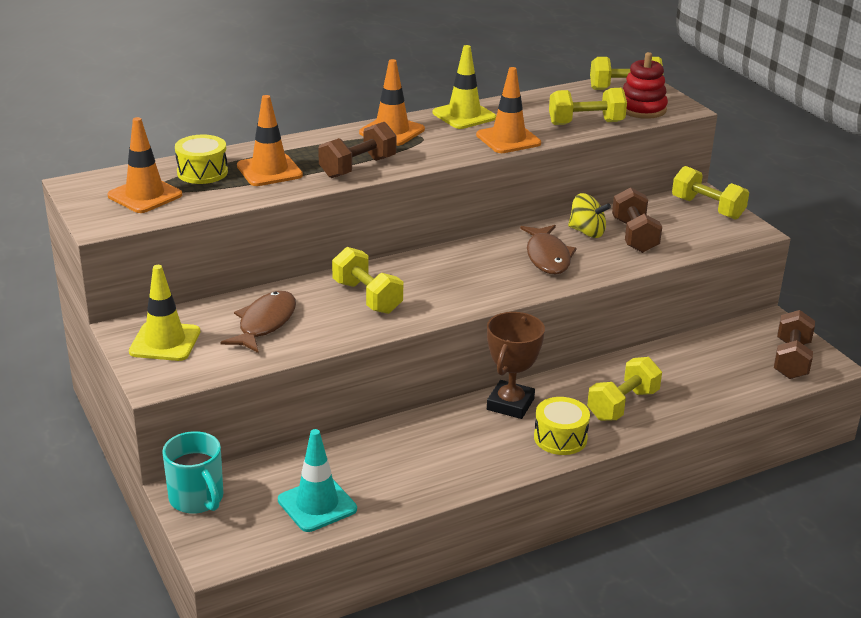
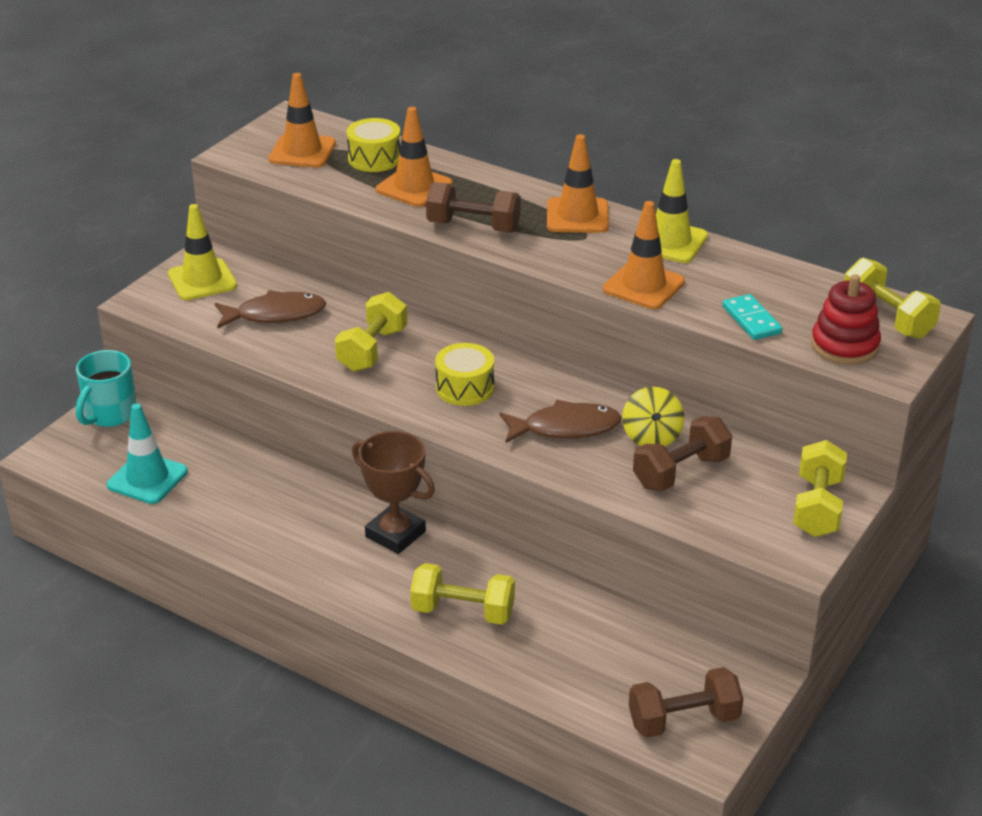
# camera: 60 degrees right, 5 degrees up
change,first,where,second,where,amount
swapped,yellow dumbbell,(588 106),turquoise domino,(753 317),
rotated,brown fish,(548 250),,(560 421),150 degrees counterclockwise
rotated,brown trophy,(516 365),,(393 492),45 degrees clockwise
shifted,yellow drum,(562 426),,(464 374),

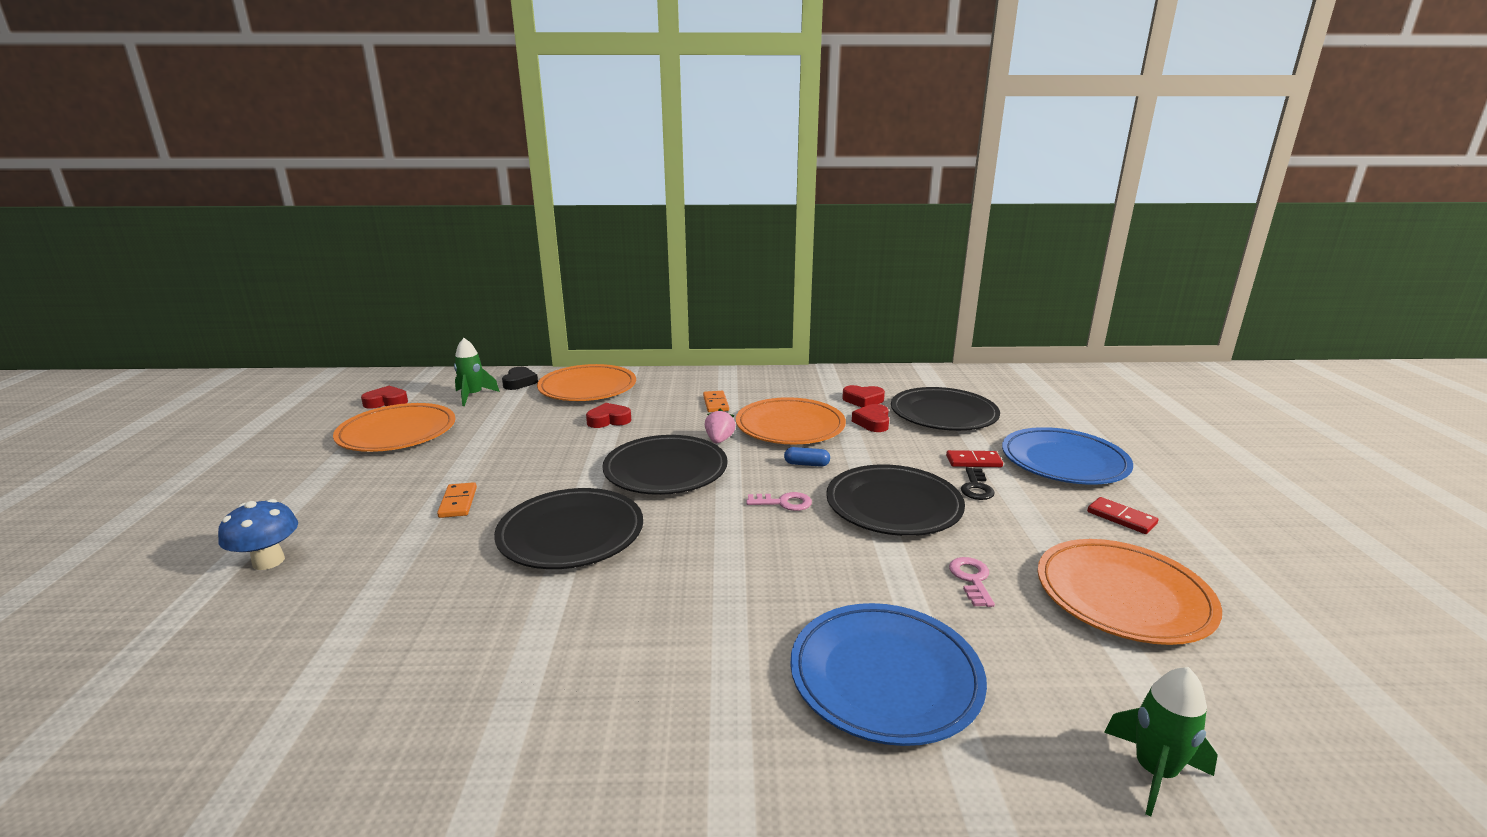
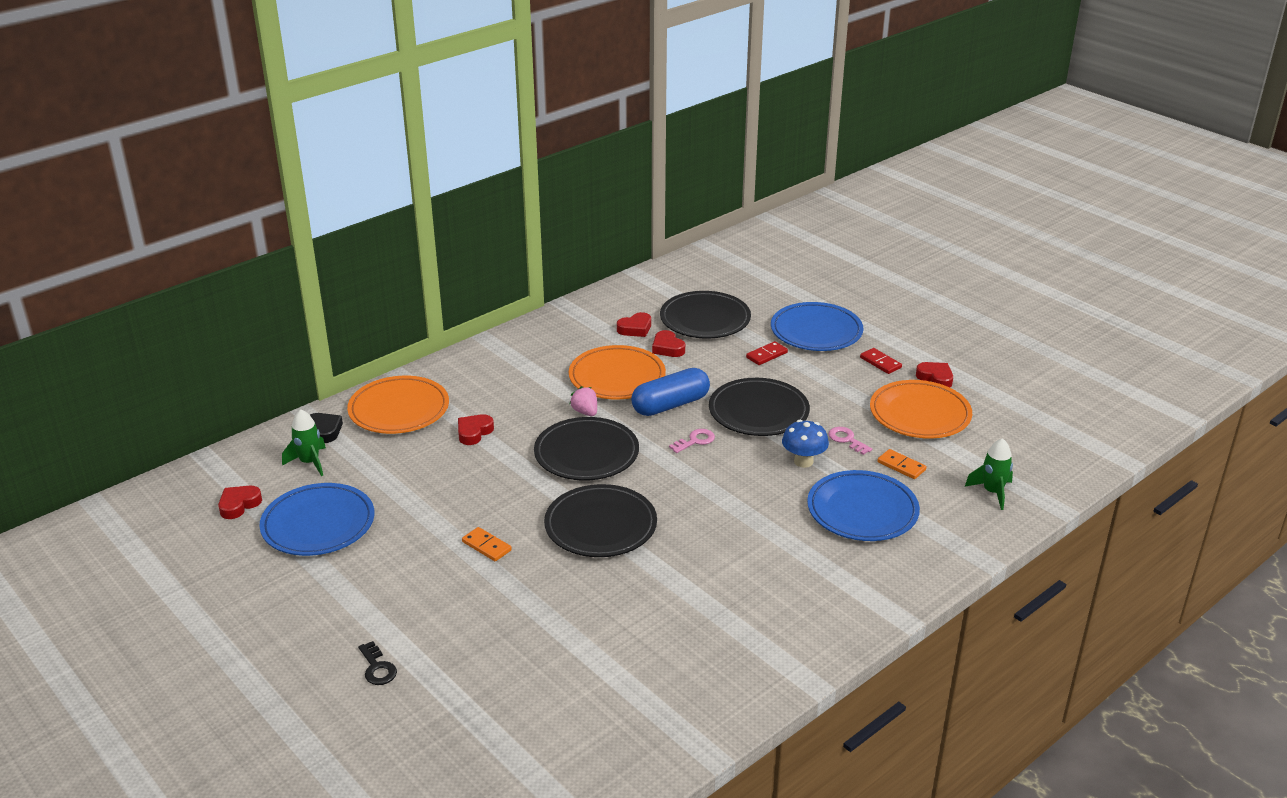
# camera: 40 degrees left, 10 degrees up
change,first,where,second,where,amount
shifted,orange domino,(716 401),,(902 464),
repainted,orange plate,(394 427),blue plate,(316 519),
scaled,blue capsule,(807 457),,(670 392),x2.28
shifted,black key,(978 483),,(377 663),
rotated,red domino,(1122 515),,(881 361),45 degrees clockwise
shifted,blue mushroom,(258 534),,(805 444),
new,,,red heart,(934 375),

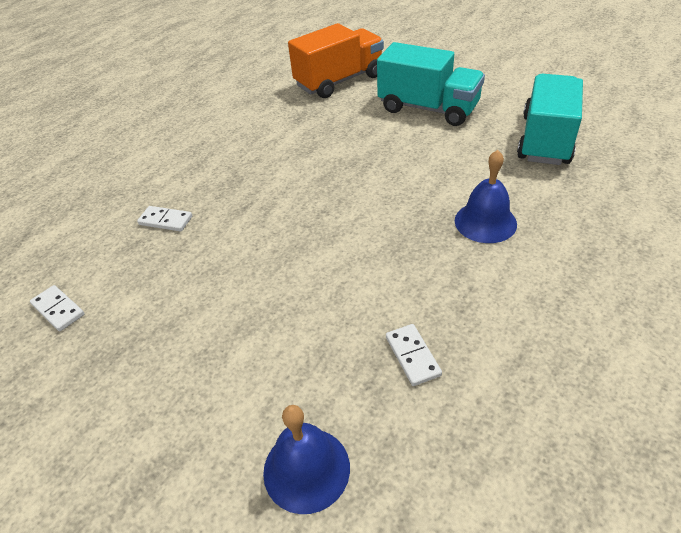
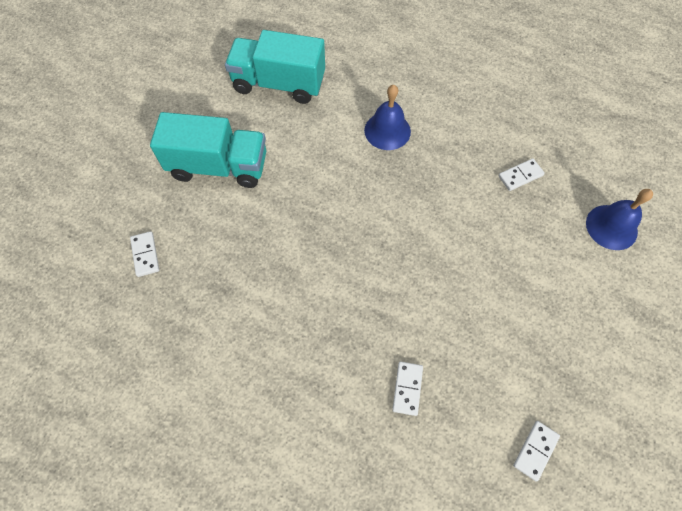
# camera: 100 degrees left, 20 degrees up
change,first,where,second,where,amount
swapped,orange truck,(336 60),white domino,(144 254),
rotated,turquoise truck,(431 84),,(208 150),75 degrees clockwise

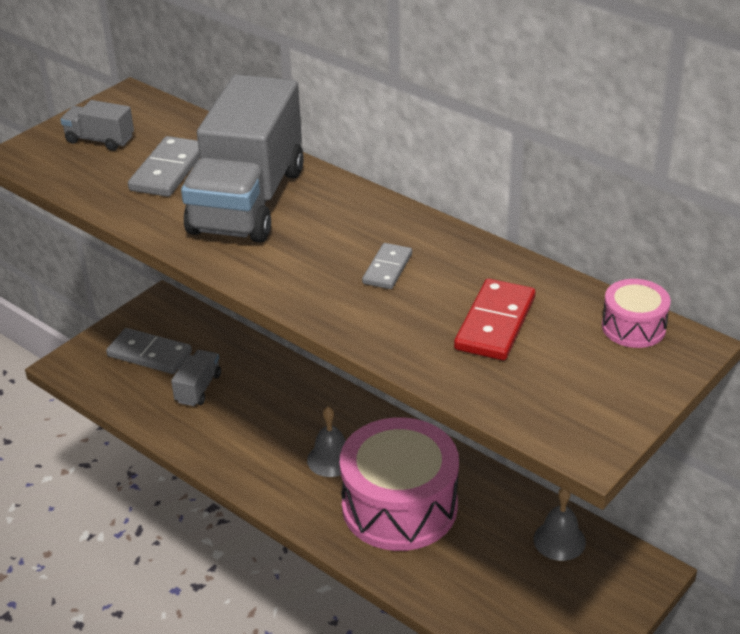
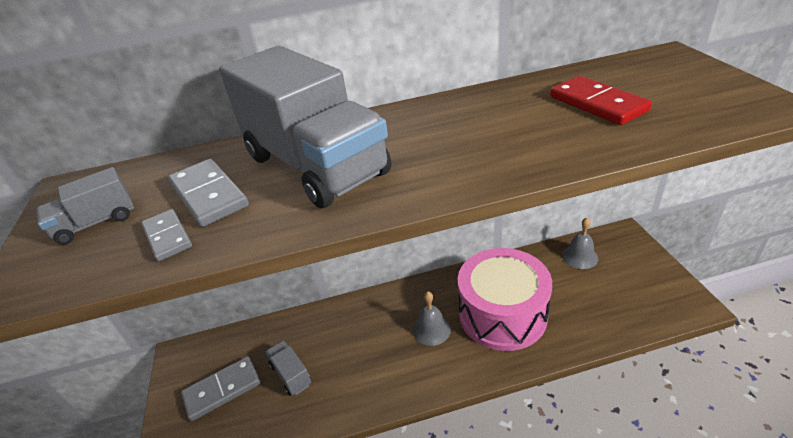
# camera: 50 degrees left, 0 degrees up
change,first,where,second,where,amount
shifted,grey domino,(387 266),,(166 235),
gone,pink drum,(636 313),,,

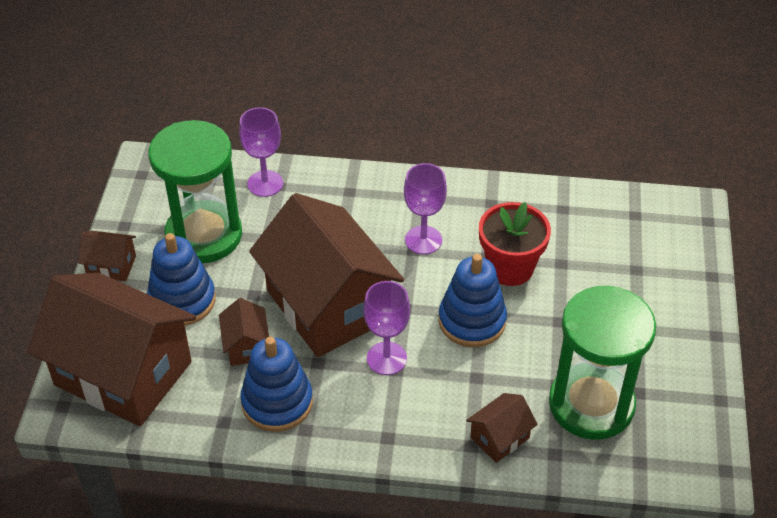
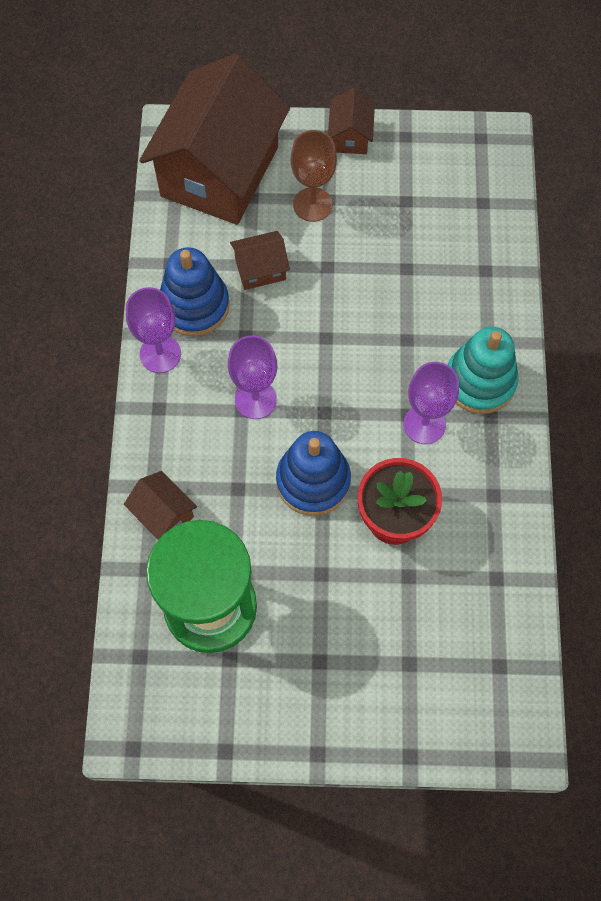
# camera: 85 degrees right, 20 degrees up
change,first,where,second,where,amount
shifted,purple goblet,(261 152),,(153 330),
gone,green hourglass,(195 191),,,
gone,brown house,(326 275),,,
swapped,blue stacking toy,(181 279),brown goblet,(314 176),
new,,,turquoise stacking toy,(483 370),

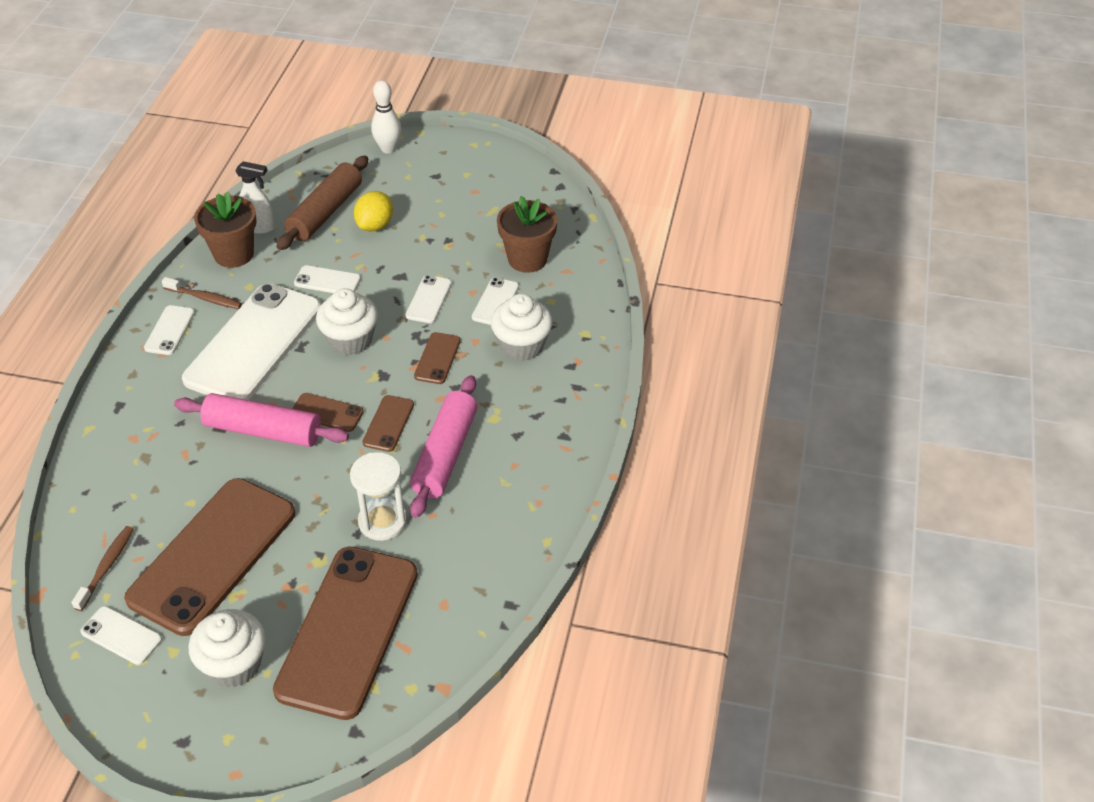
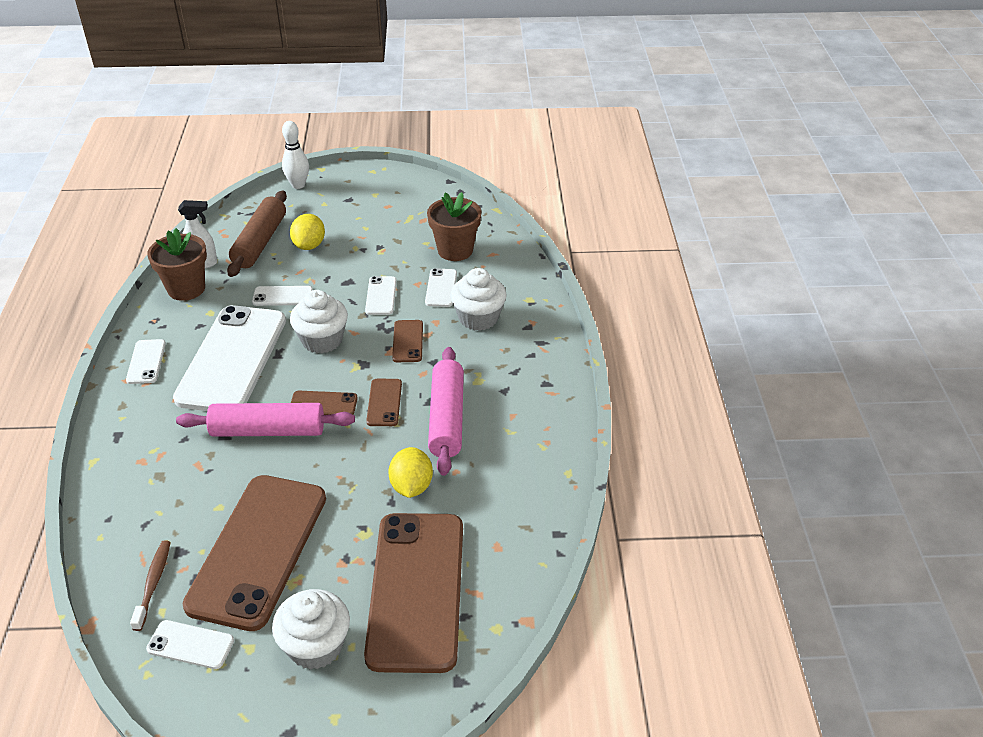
# camera: 15 degrees left, 5 degrees down
change,first,where,second,where,amount
gone,brown toothbrush,(202 293),,,
swapped,white hourglass,(378 496),yellow lemon,(410 472),

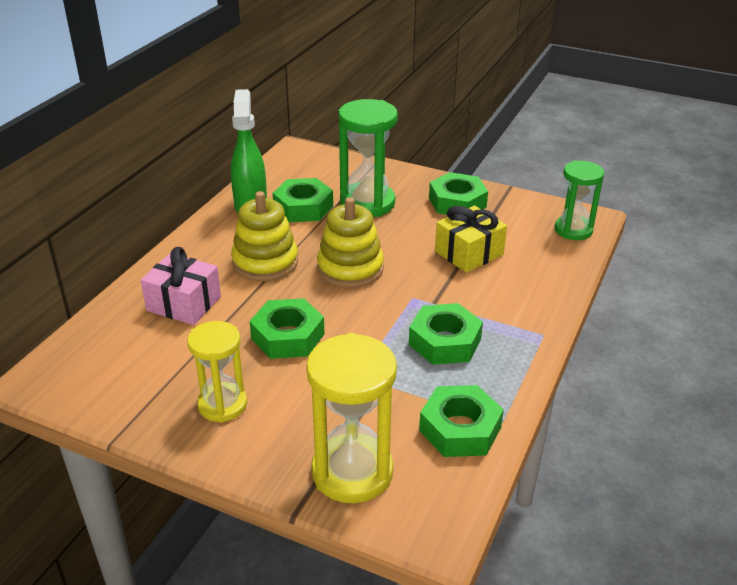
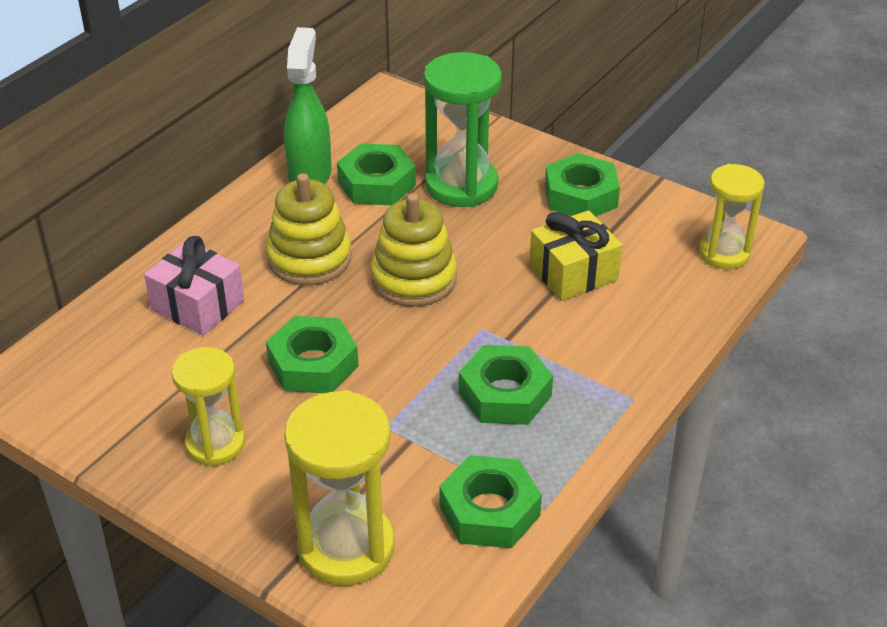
# camera: 10 degrees right, 5 degrees up
change,first,where,second,where,amount
repainted,green hourglass,(579 200),yellow hourglass,(731 216),

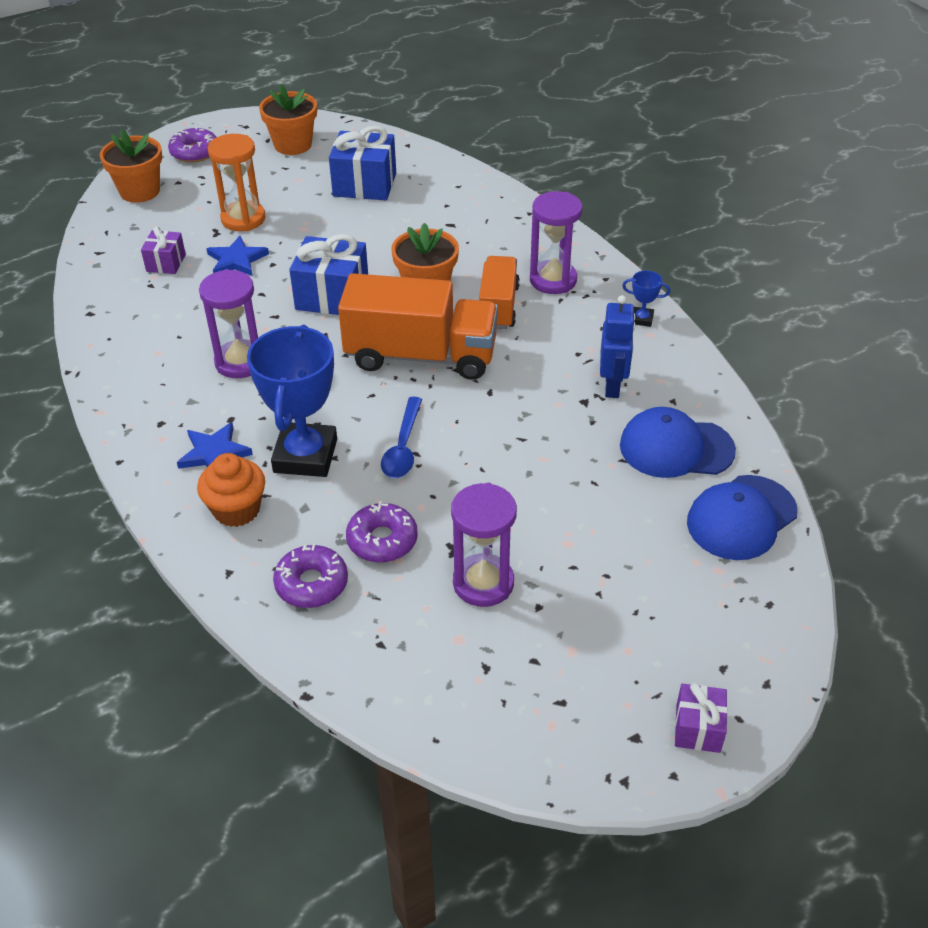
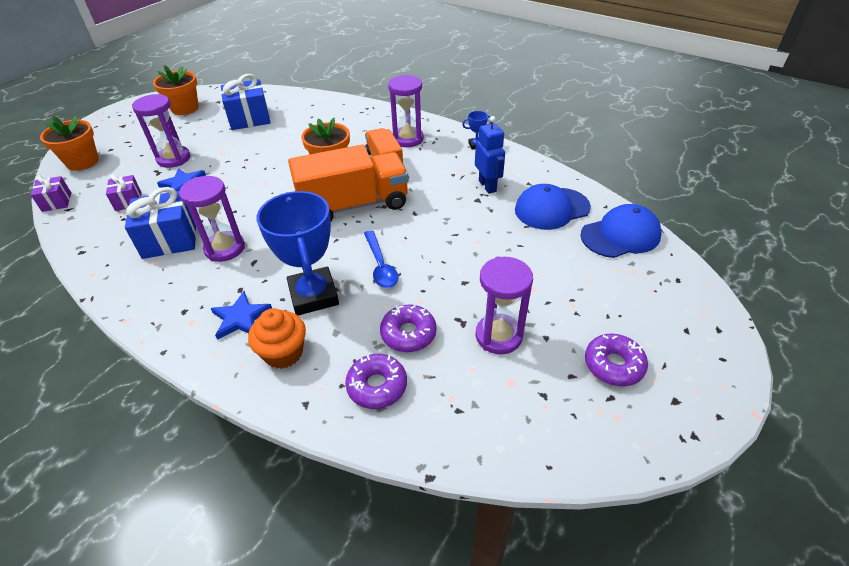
# camera: 25 degrees left, 0 degrees up
change,first,where,second,where,amount
shifted,purple donut,(192 145),,(616 360),
repainted,orange hourglass,(236 182),purple hourglass,(161 131),
shifted,blue gift,(328 274),,(160 223),
rotated,blue cap,(742 517),,(620 231),135 degrees counterclockwise
shifted,purple gift,(701 718),,(51 193),

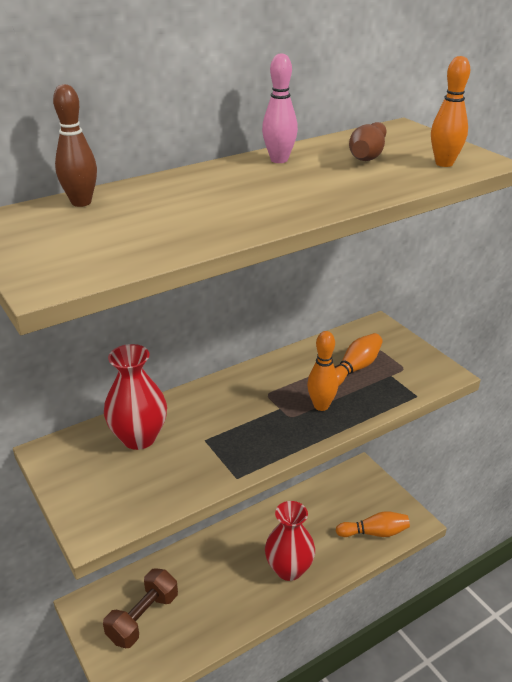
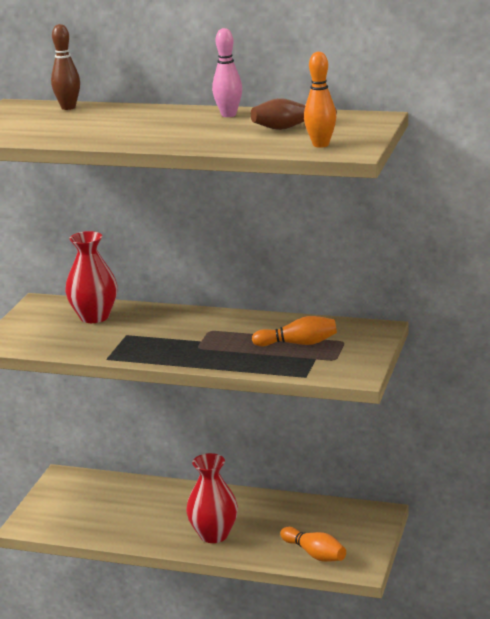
# camera: 50 degrees right, 10 degrees down
change,first,where,second,where,amount
gone,orange bowling pin,(322 371),,,
gone,brown dumbbell,(140 608),,,

